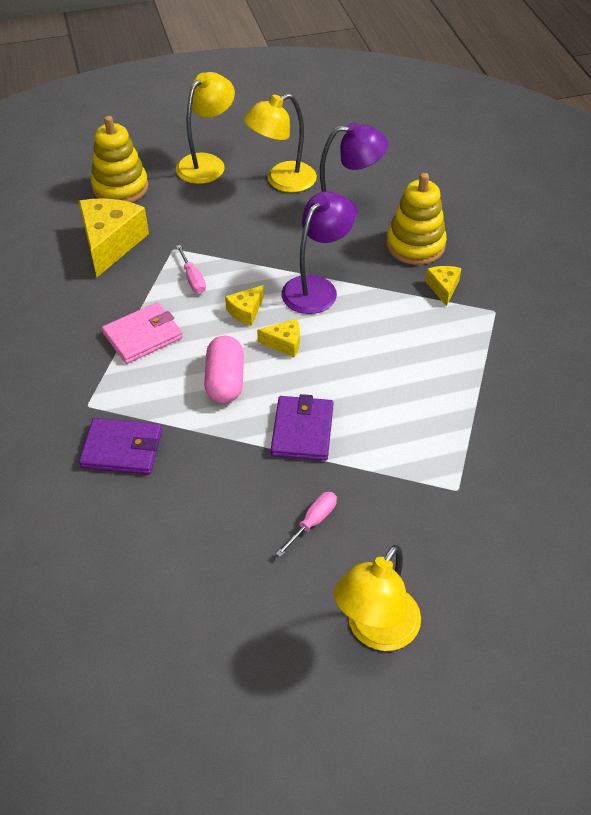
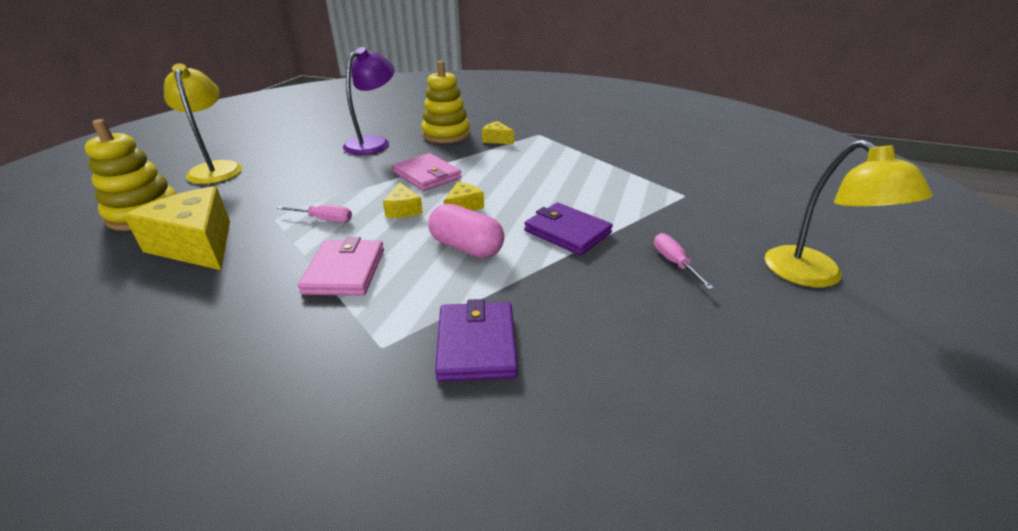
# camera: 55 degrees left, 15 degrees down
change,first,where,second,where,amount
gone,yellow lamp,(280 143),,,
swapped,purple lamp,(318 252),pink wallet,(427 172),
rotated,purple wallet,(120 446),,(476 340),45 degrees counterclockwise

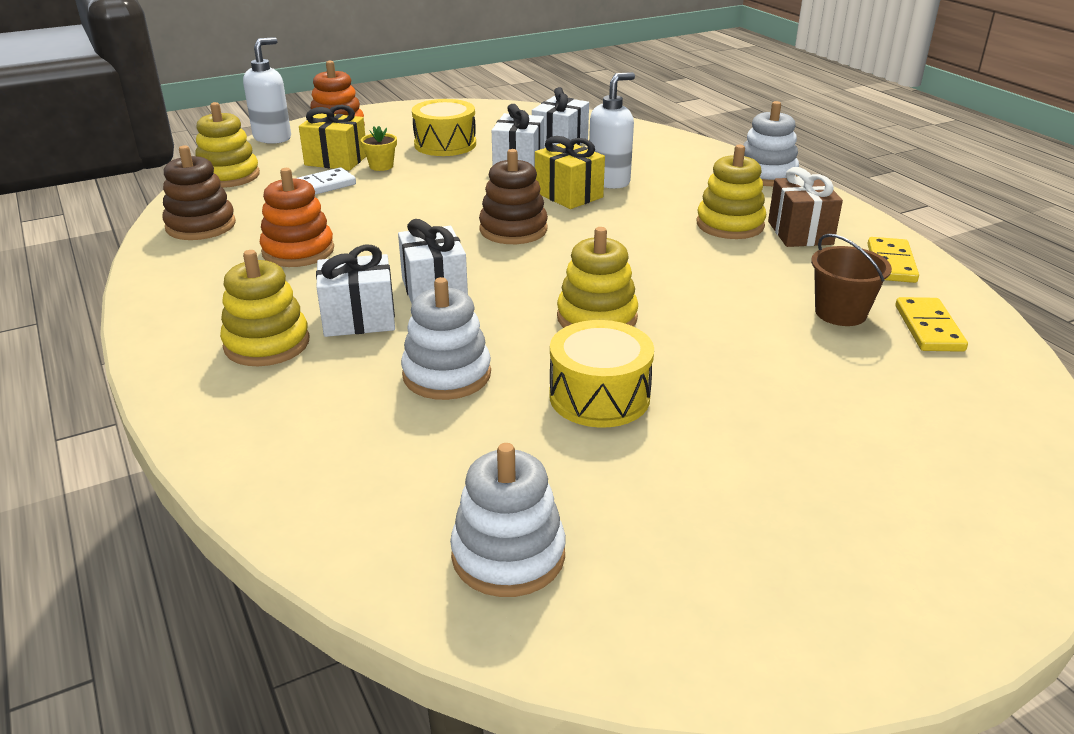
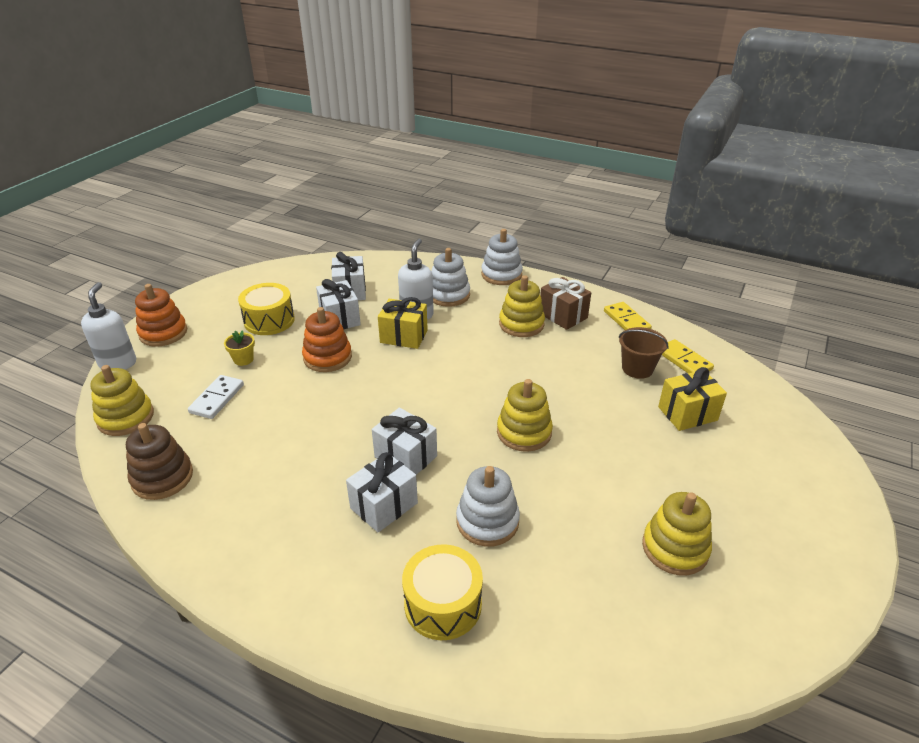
# camera: 35 degrees left, 5 degrees up
change,first,where,second,where,amount
shifted,yellow gift,(332 137),,(692 399),
gone,brown stacking toy,(513 196),,,
shifted,orange stacking toy,(297 217),,(327 339),
shifted,yellow stacking toy,(265 308),,(677 533),
shifted,yellow drum,(601 374),,(442 592),
shifted,white stacking toy,(508 520),,(450 277),

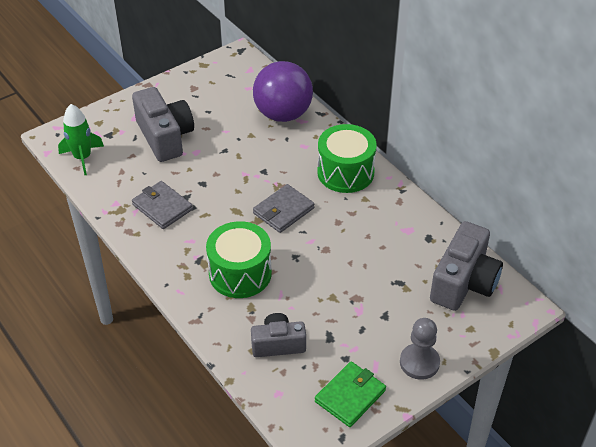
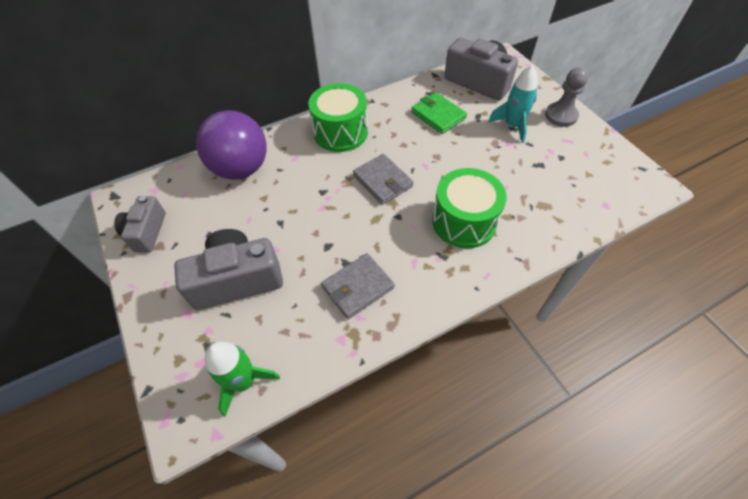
# camera: 80 degrees left, 10 degrees up
change,first,where,second,where,amount
shifted,grey camera,(278 335),,(140 224),
shifted,green wallet,(350 394),,(439 113),
new,,,turquoise rocket,(513 104),

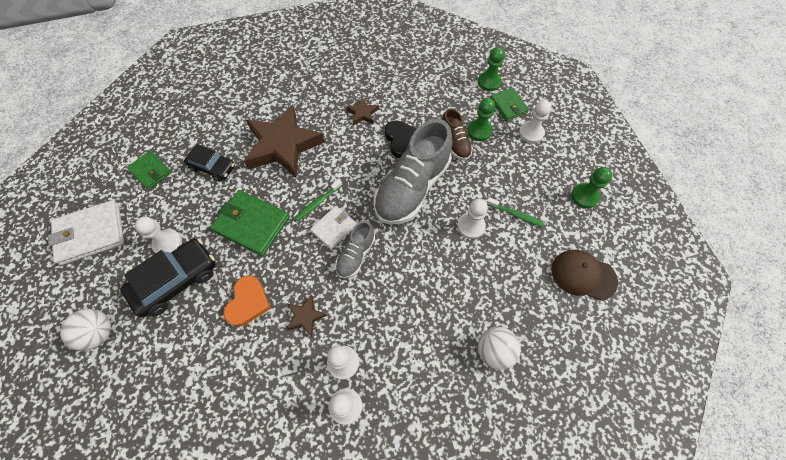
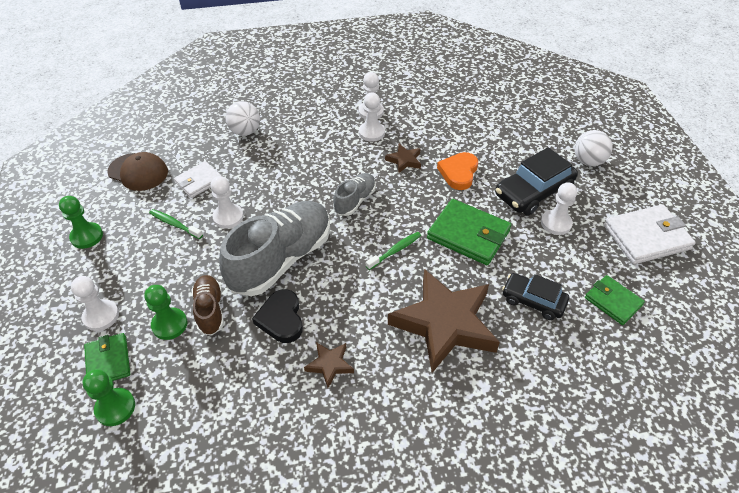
# camera: 175 degrees left, 15 degrees down
change,first,where,second,where,amount
shifted,white wallet,(333 228),,(198 179),

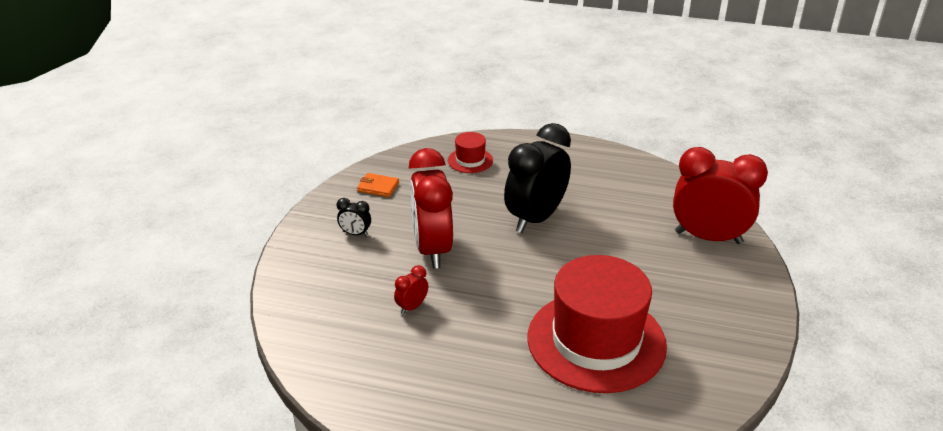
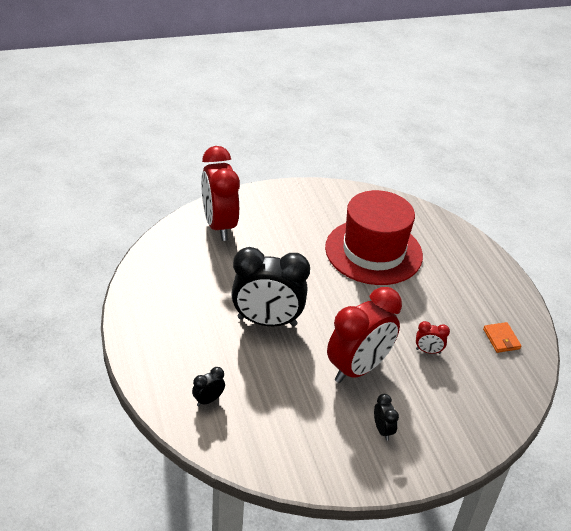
# camera: 125 degrees left, 5 degrees up
change,first,where,second,where,amount
swapped,red hat,(470 152),black clock,(208 386),
shifted,orange wallet,(378 185),,(502 337),

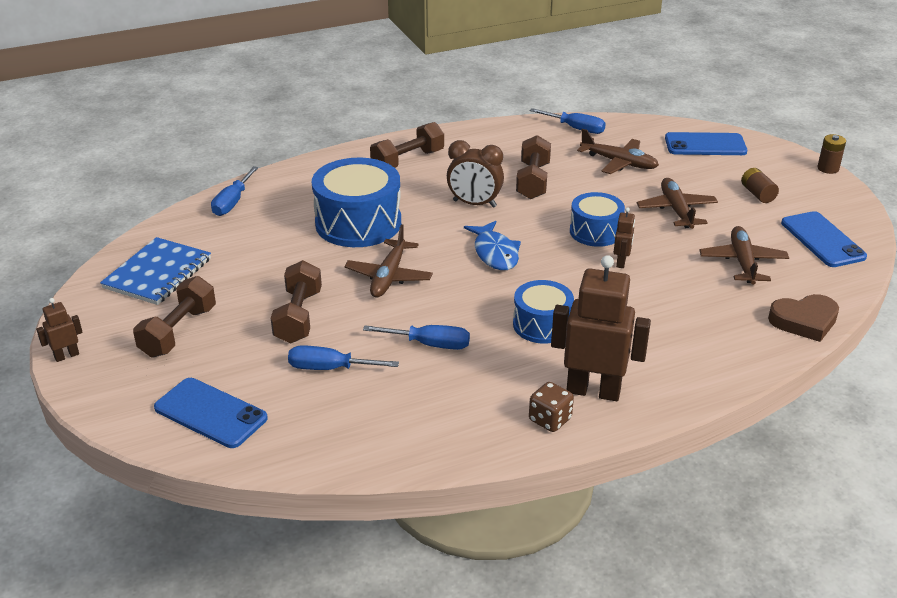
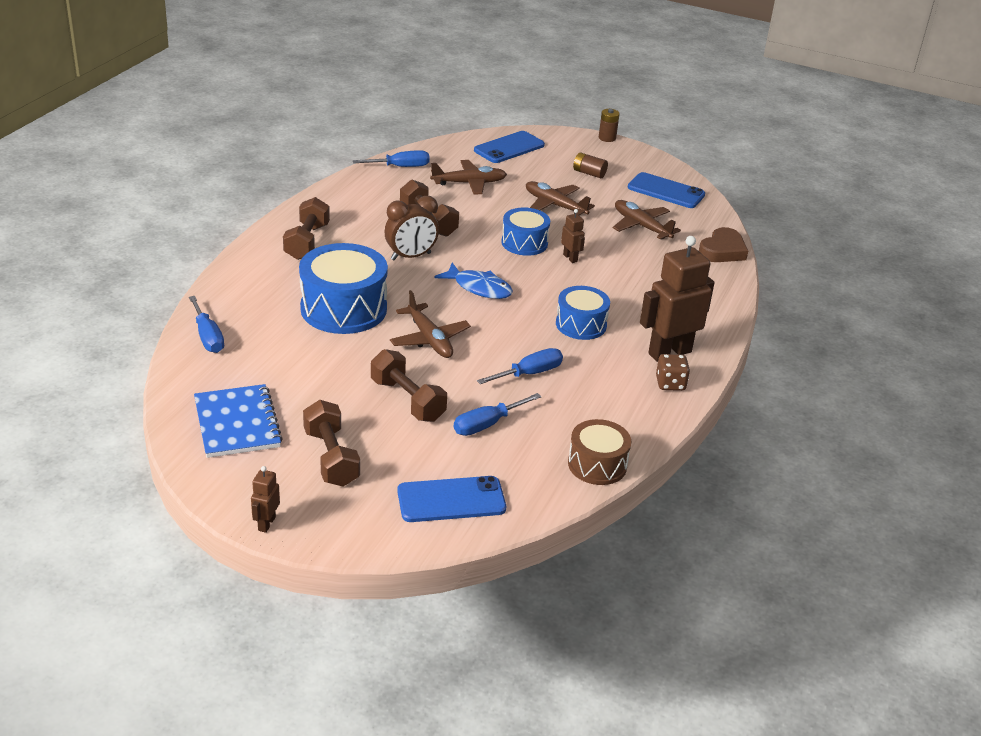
# camera: 45 degrees left, 0 degrees up
change,first,where,second,where,amount
new,,,brown drum,(600 452),

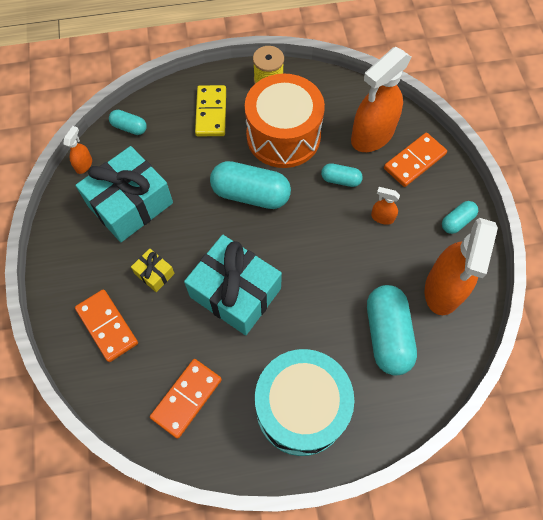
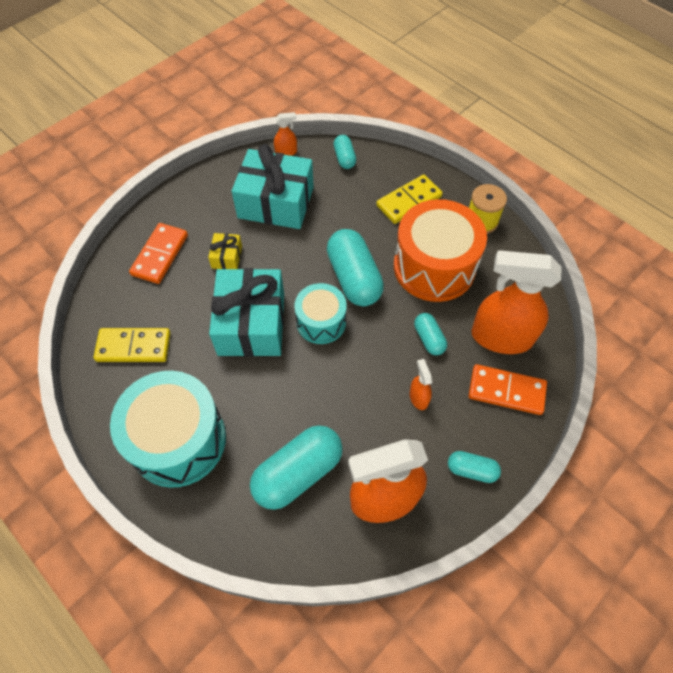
# camera: 55 degrees right, 5 degrees down
change,first,where,second,where,amount
repainted,orange domino,(186 399),yellow domino,(132 345),
new,,,turquoise drum,(320 313),

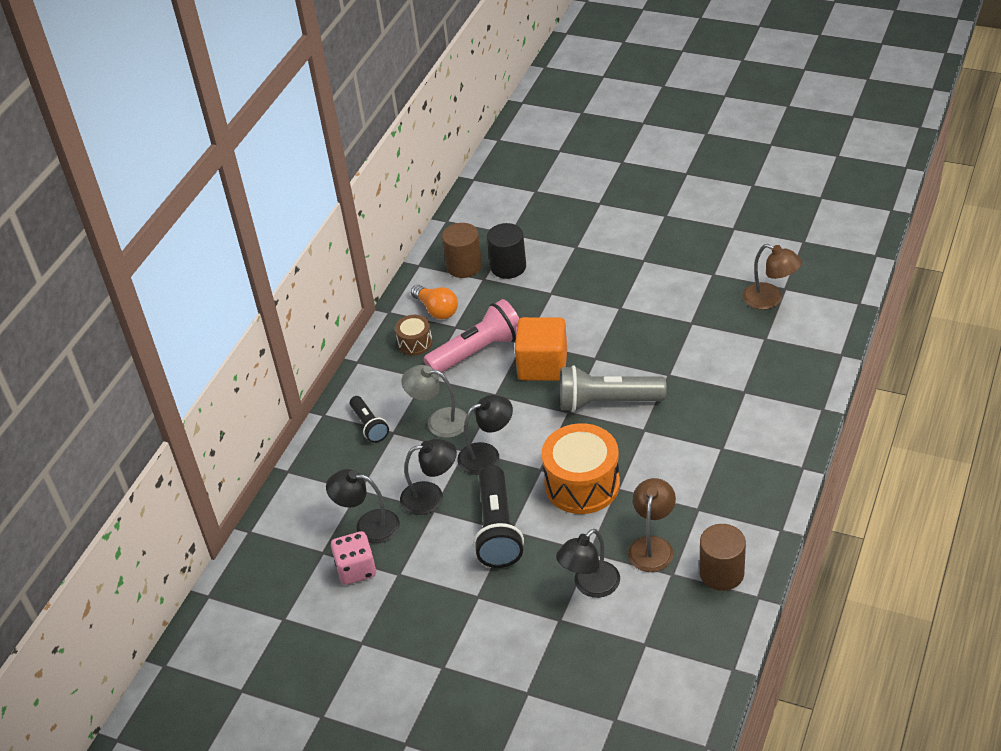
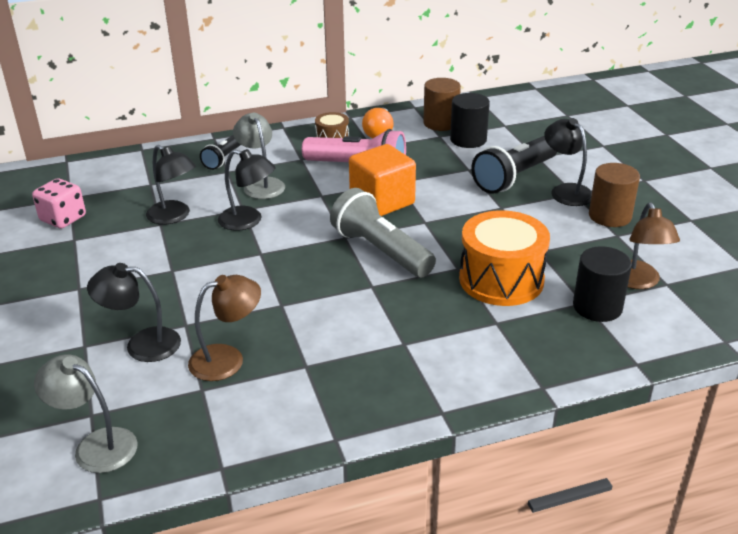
# camera: 45 degrees right, 10 degrees down
change,first,where,second,where,amount
shifted,orange drum,(580 468),,(504 258),
shifted,black flashlight,(498 516),,(514 165),
shifted,black lamp,(363 506),,(568 162),
shifted,brown cylinder,(722 557),,(614 195),
new,,,black cylinder,(602 284),
new,,,grey lamp,(86 413),

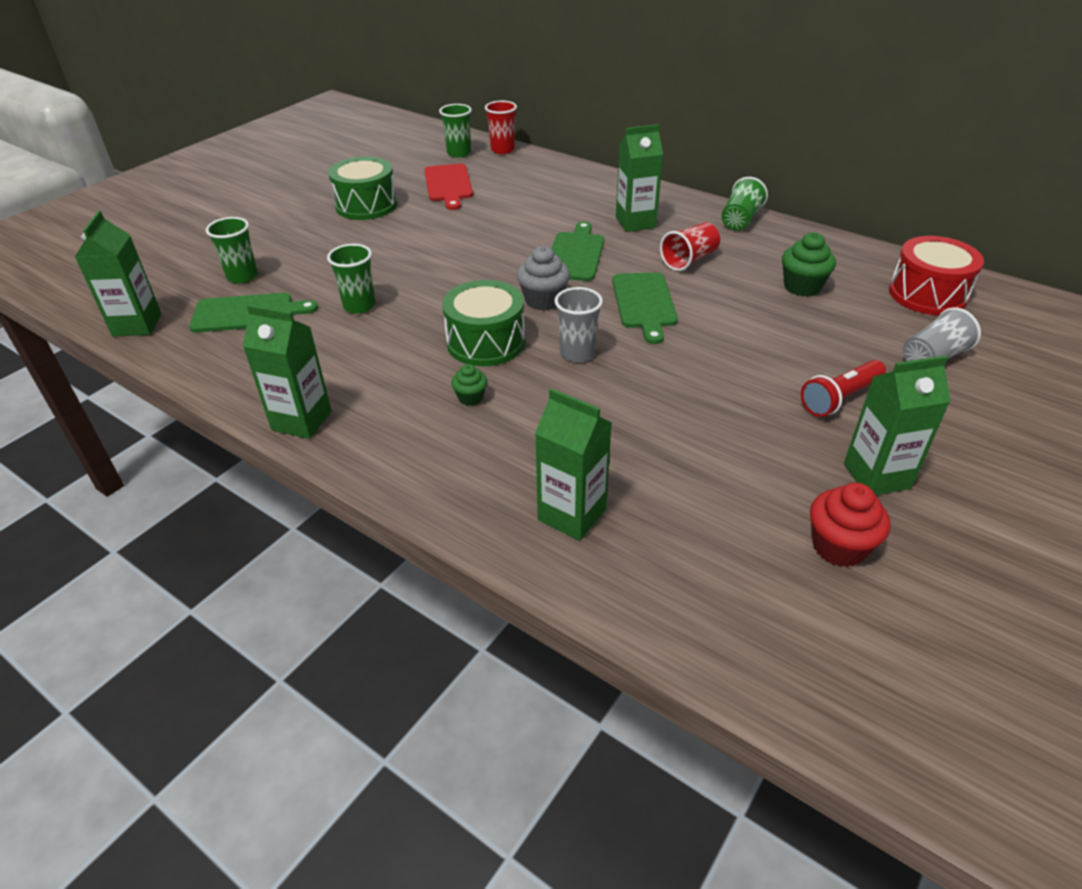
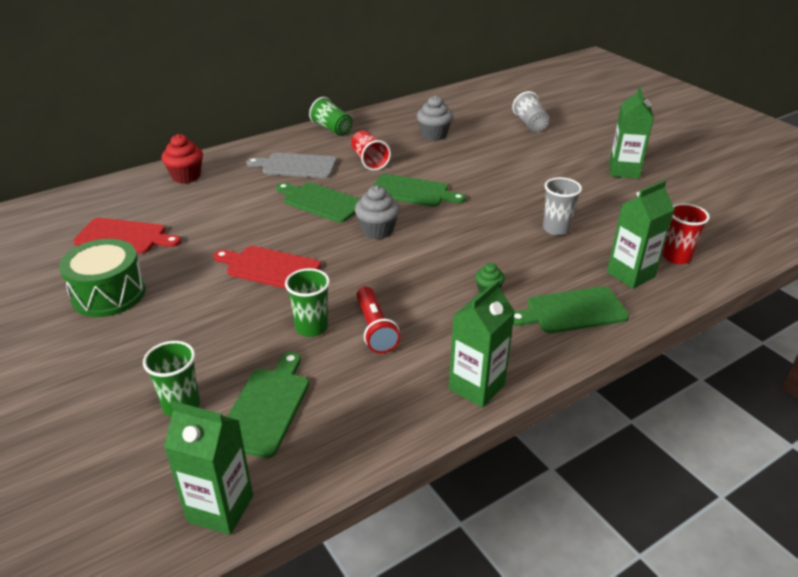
# camera: 70 degrees left, 5 degrees down
change,first,where,second,where,amount
shifted,red cup,(501 127),,(686 233),
gone,green cup,(455 131),,,
swapped,green carton,(639 178),grey cutting board,(291 165),
repainted,green cupcake,(809 264),grey cupcake,(435 118),
gone,red drum,(936 275),,,
gone,green drum,(483 323),,,
shifted,grey cup,(578 324),,(562 206),
shifted,red flashlight,(843 388),,(378 320),
shifted,red cupcake,(850 525),,(182 159),
new,,,red cutting board,(267 267),
new,,,green cutting board,(571 309),

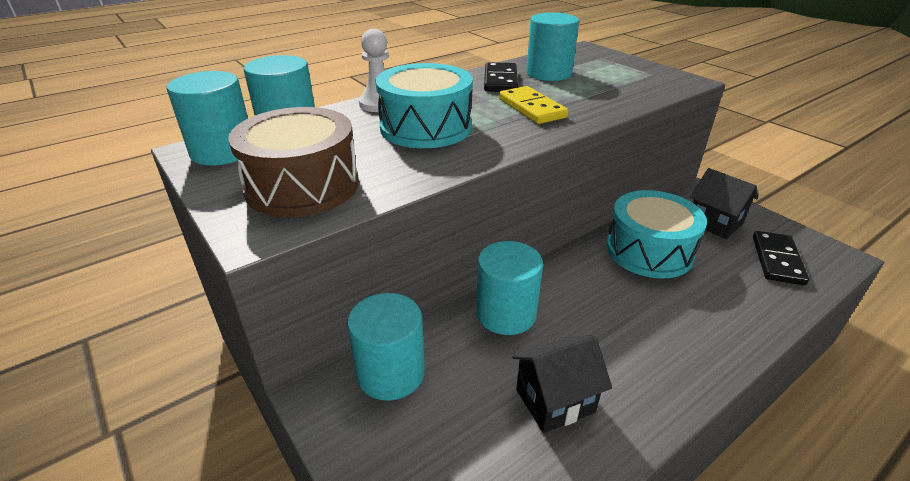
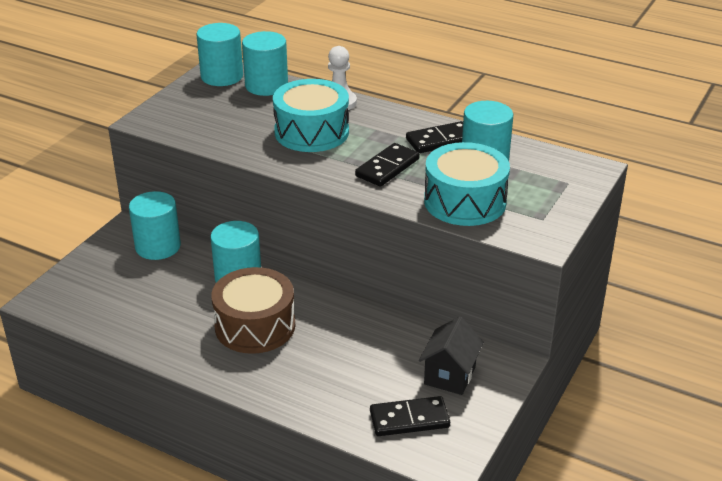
# camera: 65 degrees right, 0 degrees up
change,first,where,second,where,amount
repainted,yellow domino,(533 105),black domino,(387 165),
shifted,brown drum,(293 162),,(253 310),
shifted,turquoise drum,(656 234),,(467 184),
gone,black house,(562 384),,,

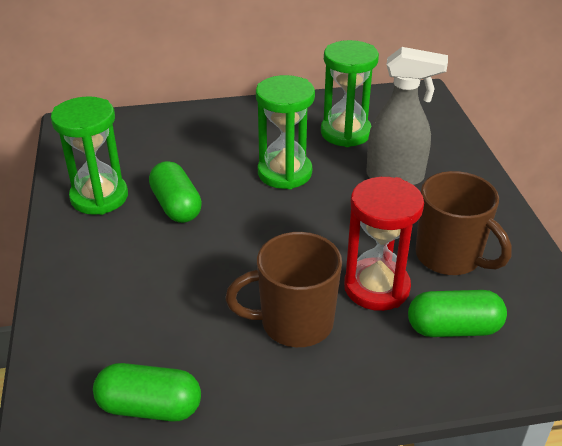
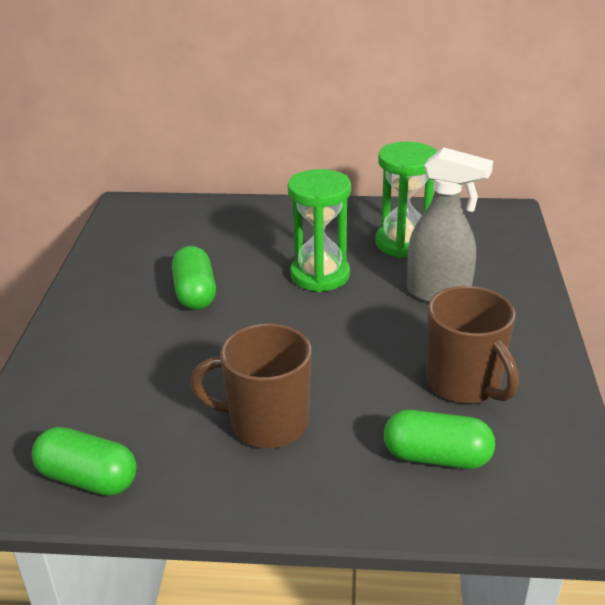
# camera: 15 degrees right, 5 degrees down
change,first,where,second,where,amount
gone,green hourglass,(89 155),,,
gone,red hourglass,(384 244),,,

